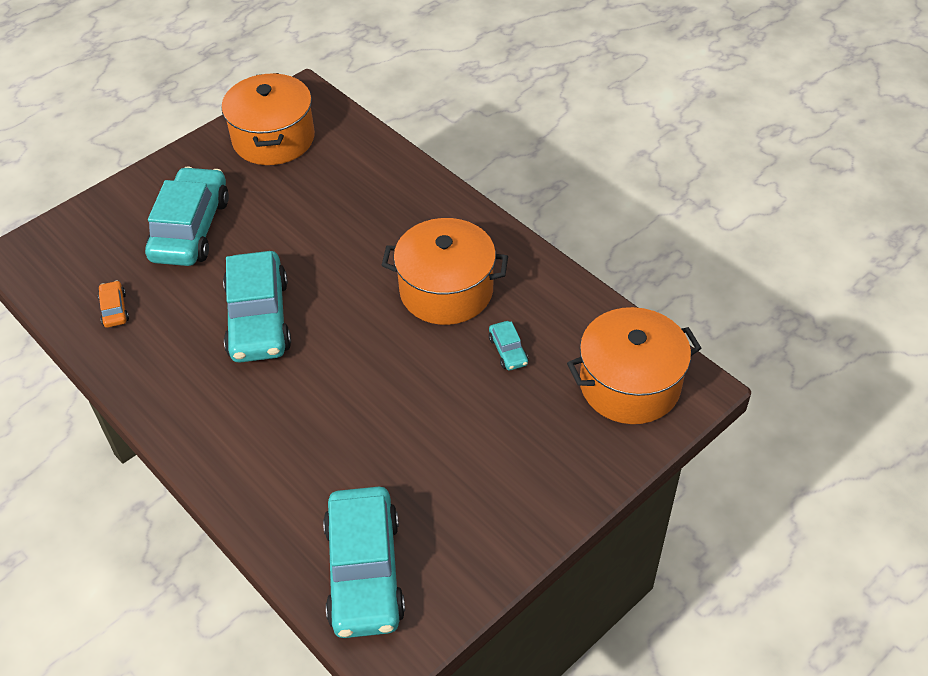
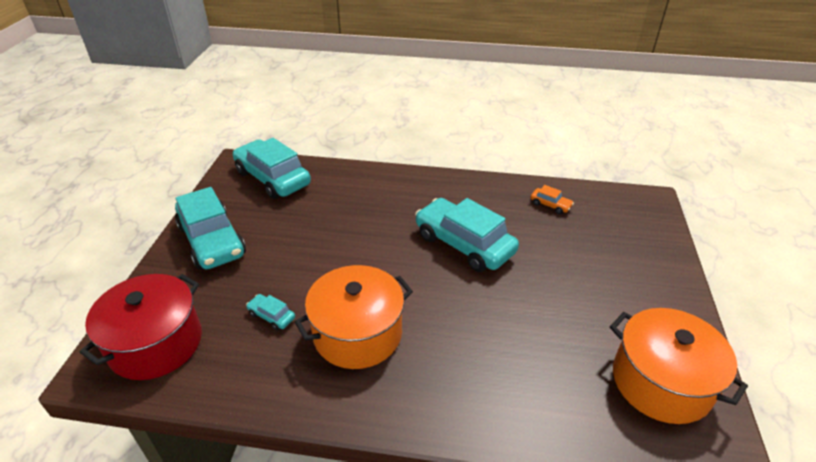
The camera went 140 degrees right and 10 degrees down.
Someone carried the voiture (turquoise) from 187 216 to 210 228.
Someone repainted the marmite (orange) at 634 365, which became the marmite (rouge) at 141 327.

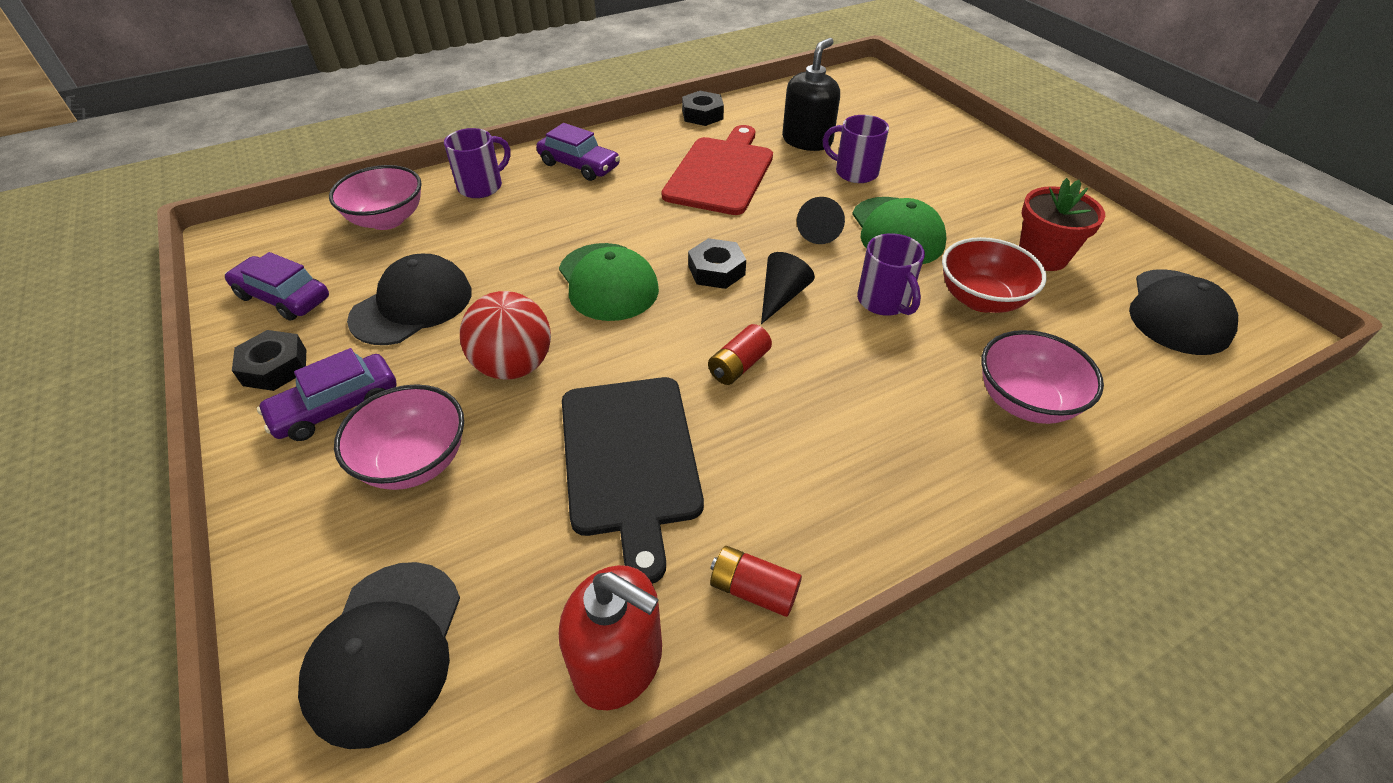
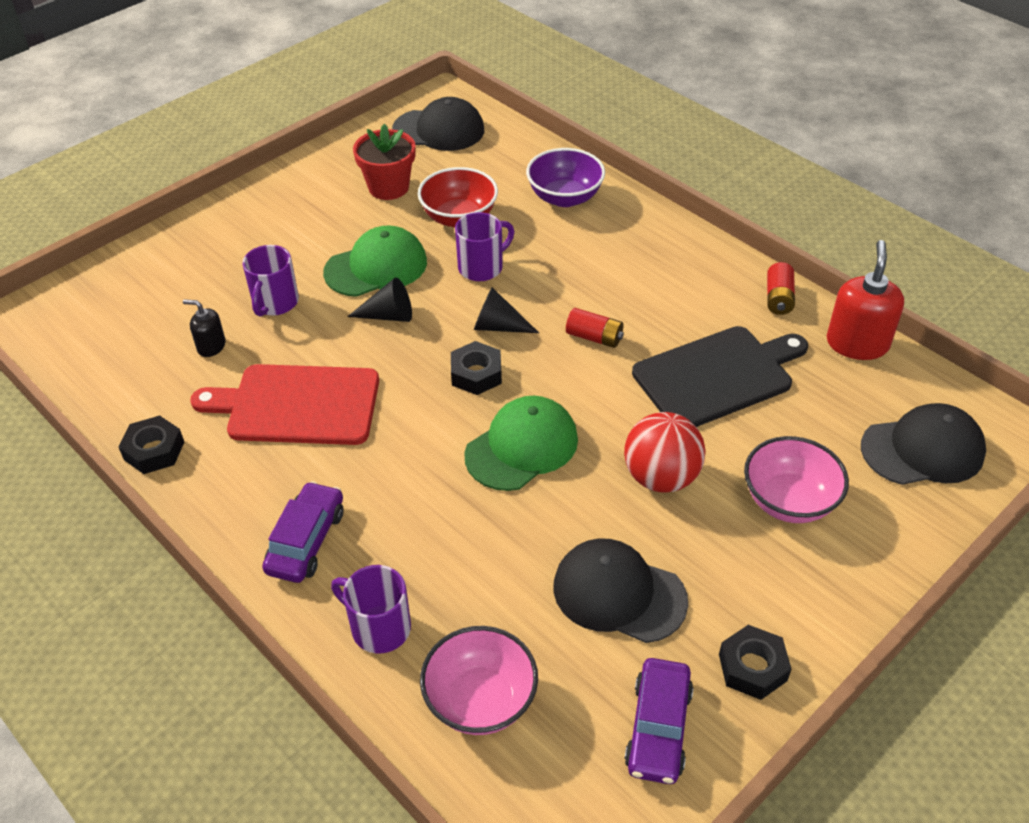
The camera went 105 degrees left and 0 degrees up.
Someone scaled the distributeur de savon (noir) at 811 94 by 0.55.
Someone repainted the bol (rose) at 1042 377, which became the bol (violet) at 565 177.
Someone took away the voiture (violet) at 327 394.

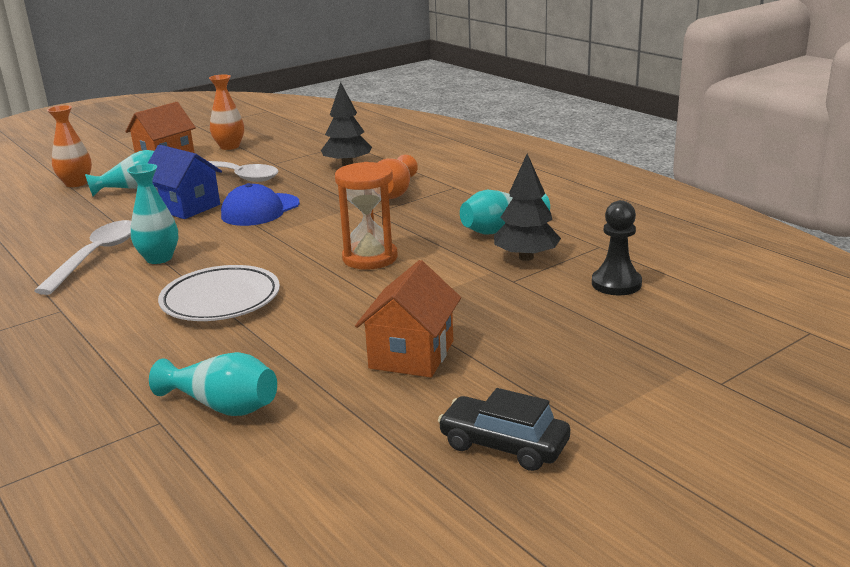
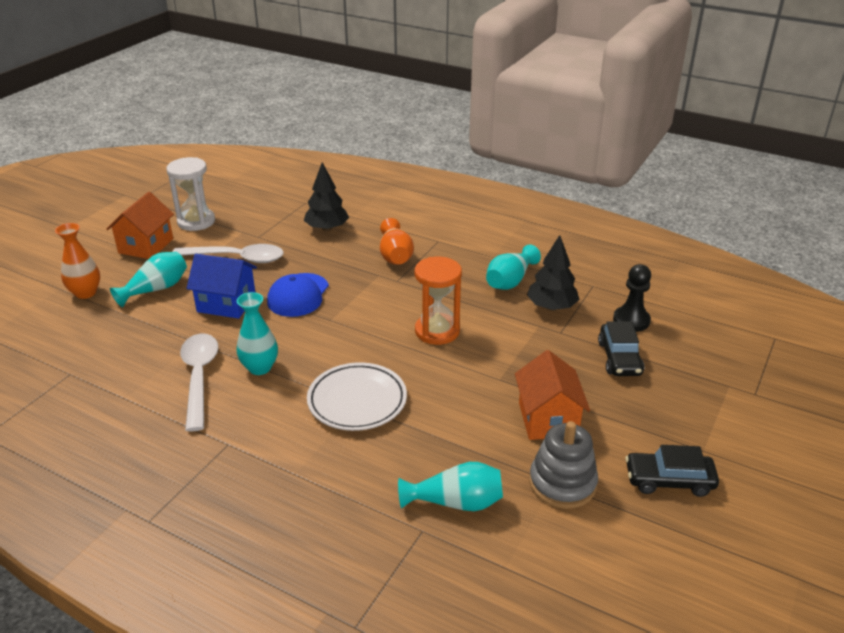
The camera went 25 degrees left and 10 degrees up.
Someone swapped the vase (orange) at 226 112 for the sablier (blanc) at 190 194.
Someone put down the voiture (noir) at 621 348.
Someone put down the jouet à empiler (gris) at 563 465.

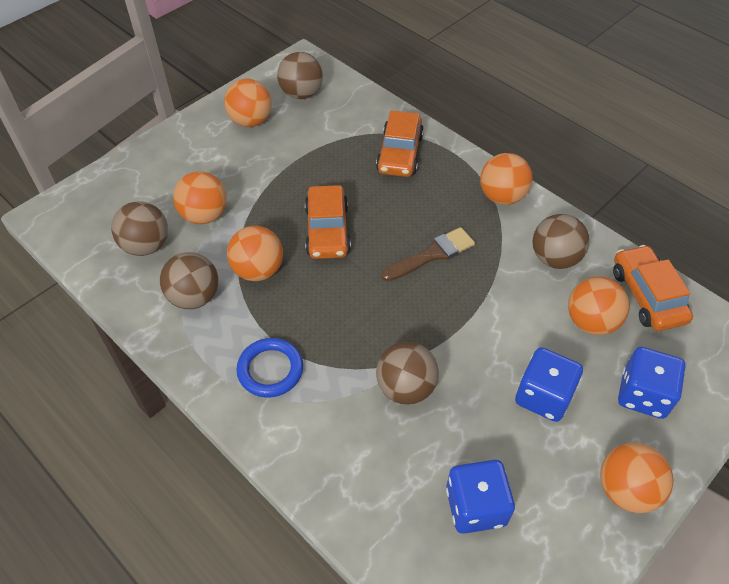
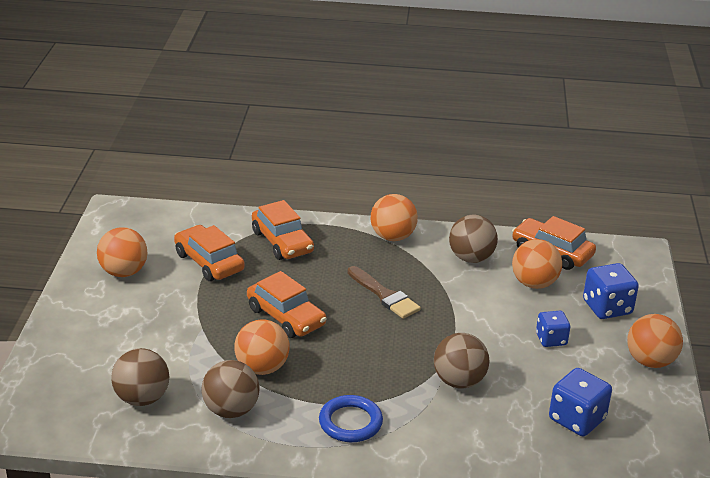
The camera went 40 degrees left and 20 degrees down.
Someone took away the balle (marron) at 300 75.
Someone took away the balle (orange) at 200 197.
Someone rotated the pinceau (marron) at 428 254 by 120 degrees clockwise.
Someone scaled the dé (bleu) at 549 384 by 0.65.
Someone put down the voiture (orange) at 209 253.

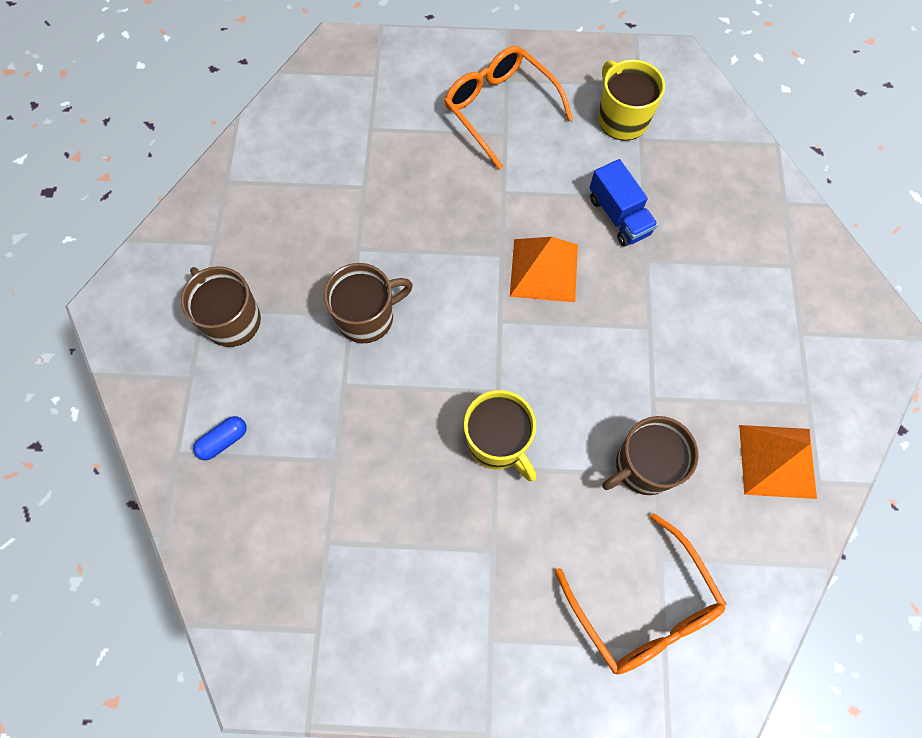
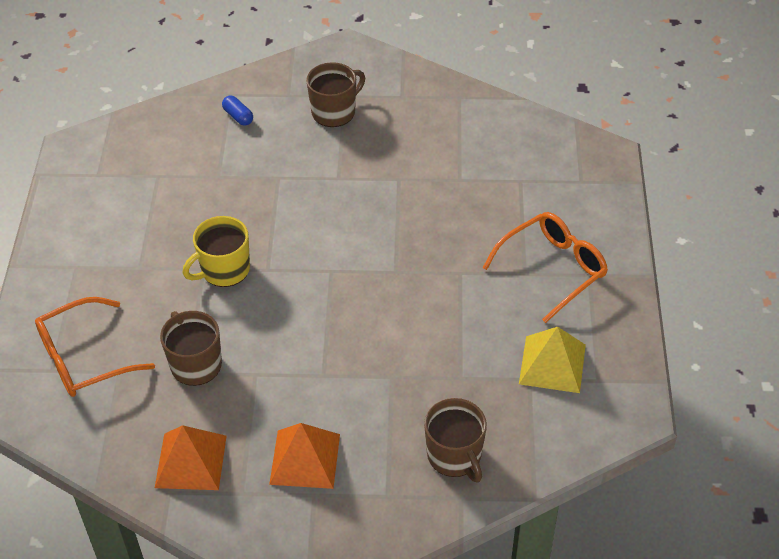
The camera went 90 degrees right and 20 degrees down.
Someone swapped the tasse (jaune) at 631 100 for the pyramide (jaune) at 552 360.
Someone took away the camion (bleu) at 624 202.
Someone carried the pyramide (orange) from 544 269 to 304 456.
Someone carried the tasse (marron) from 368 303 to 455 440.

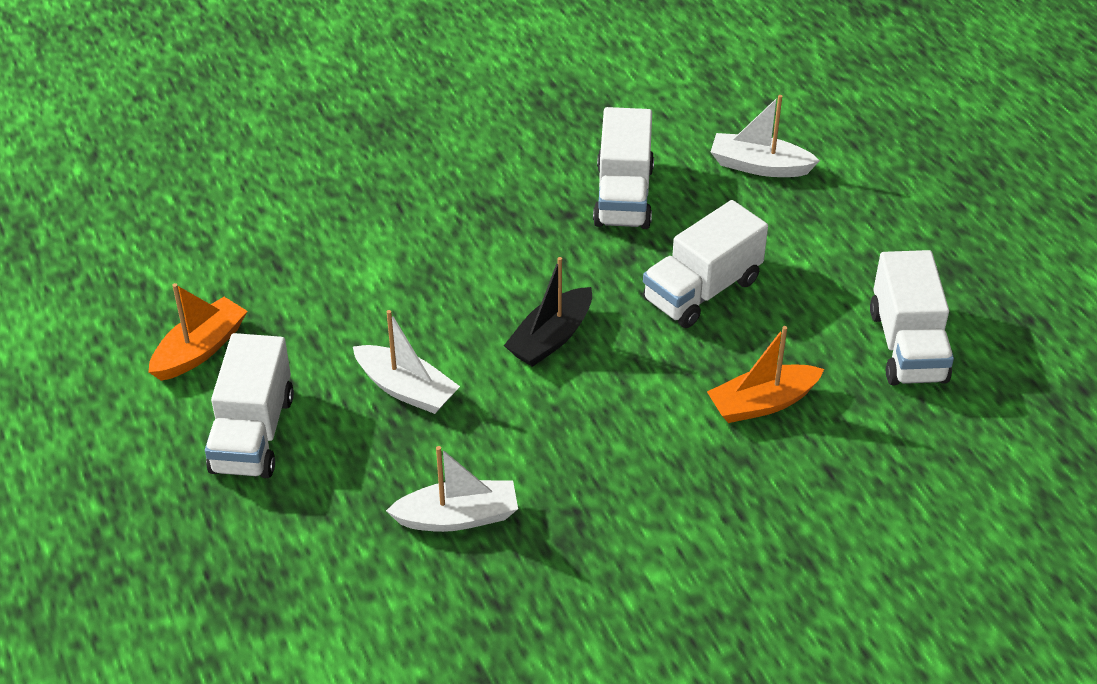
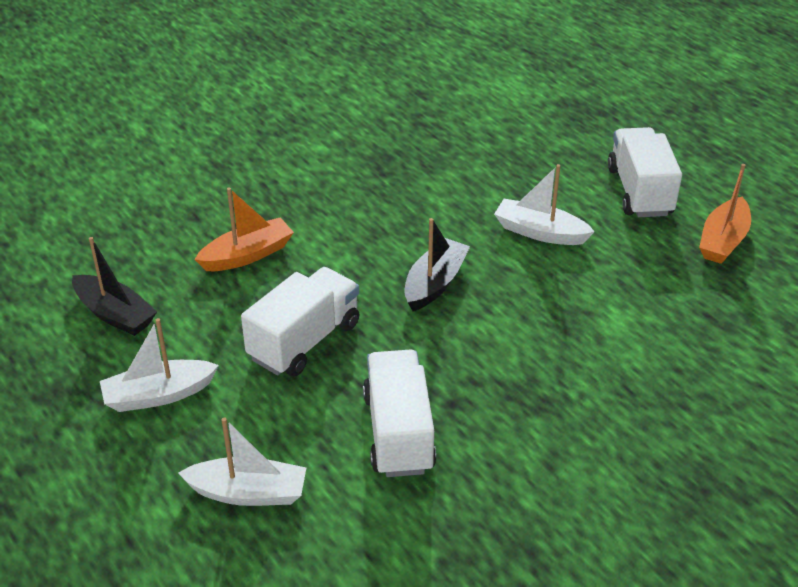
The camera went 170 degrees right and 5 degrees down.
Someone swapped the camion (blanc) at 912 317 for the bateau (noir) at 114 286.
Someone carried the bateau (blanc) from 452 489 to 159 365.

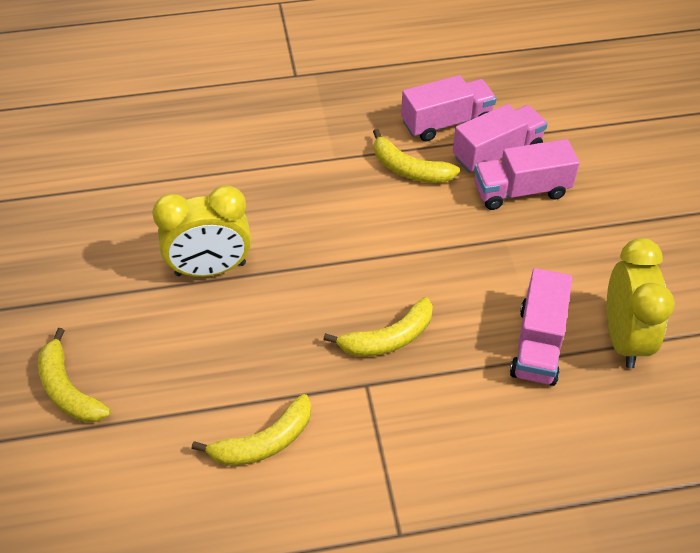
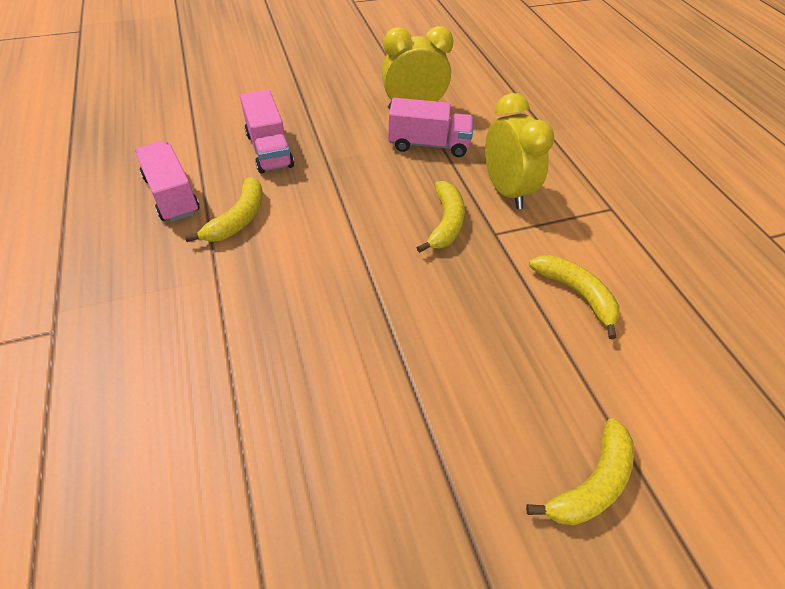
The camera went 100 degrees left and 0 degrees up.
Someone took away the camion (rose) at 500 138.
Someone carried the réveil (jaune) from 201 231 to 519 151.
Someone rotated the banane (jaune) at 378 327 by 45 degrees clockwise.

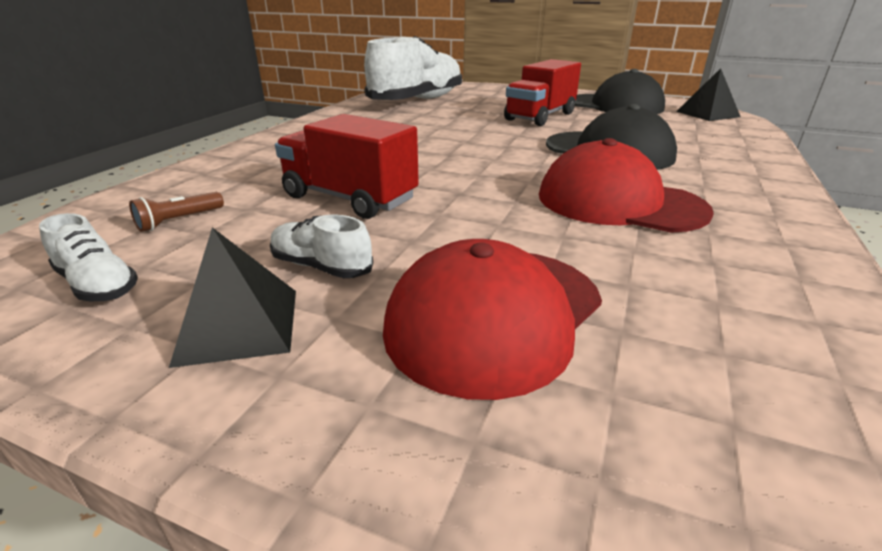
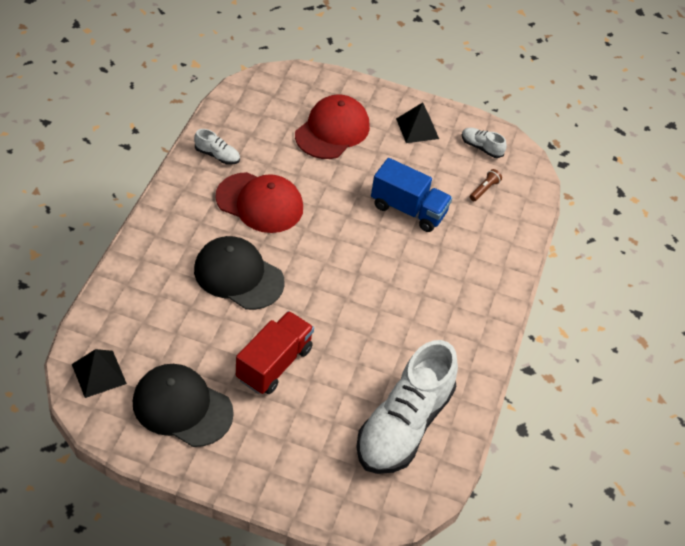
The camera went 170 degrees right and 20 degrees up.
Someone repainted the camion (rouge) at 347 166, which became the camion (bleu) at 411 195.
Someone carried the chaussure (blanc) from 321 246 to 217 147.

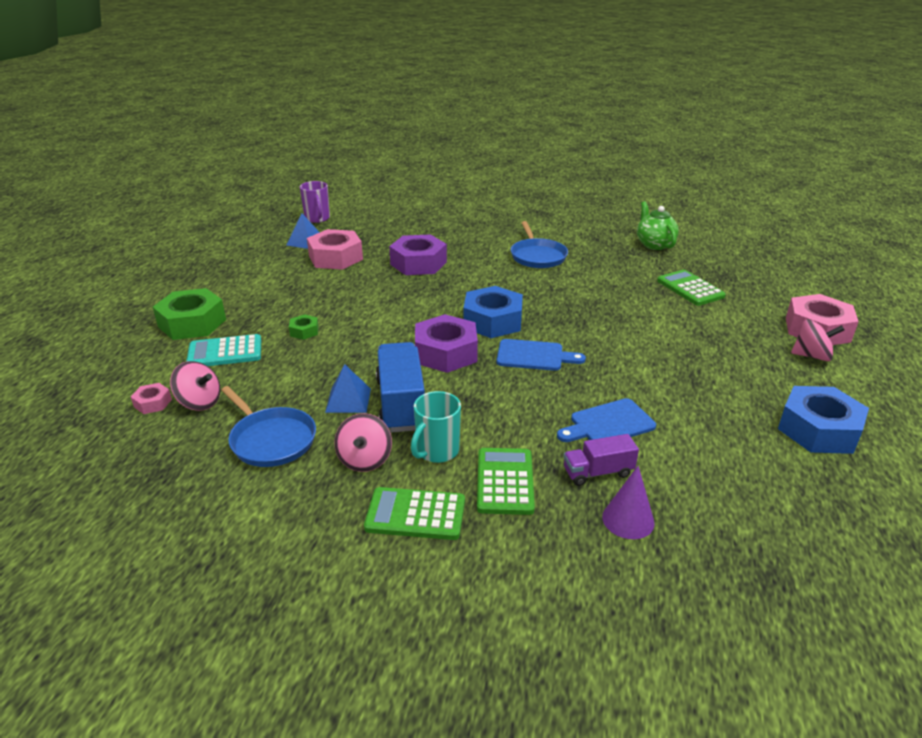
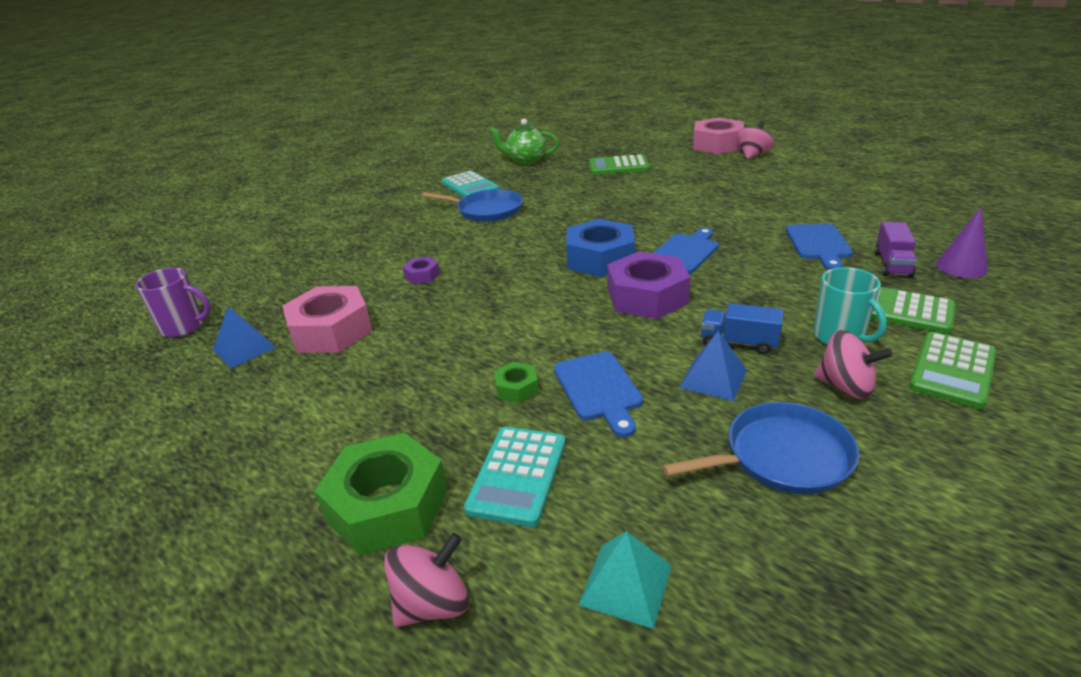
The camera went 60 degrees left and 0 degrees up.
Someone scaled the écrou (violet) at 418 254 by 0.47.
Someone scaled the camion (bleu) at 400 387 by 0.56.
Someone carried the toupie (rose) from 195 386 to 426 580.
Someone swapped the écrou (rose) at 151 398 for the pyramide (turquoise) at 625 580.
Someone took away the écrou (bleu) at 823 420.
Someone put down the calculatrice (turquoise) at 470 184.
Someone put down the planche à découper (bleu) at 598 394.

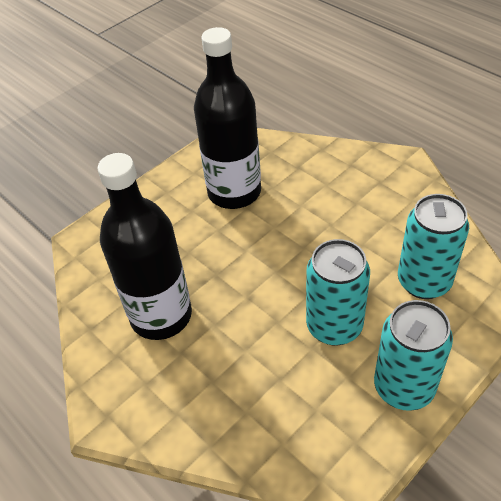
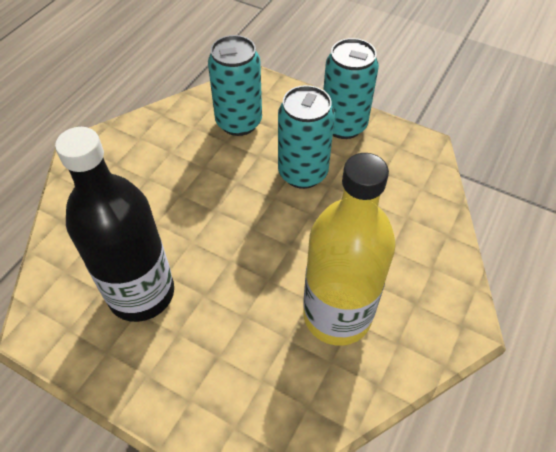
The camera went 110 degrees left and 5 degrees up.
Someone repainted the bouteille (noir) at 145 246, which became the bouteille (jaune) at 349 249.

